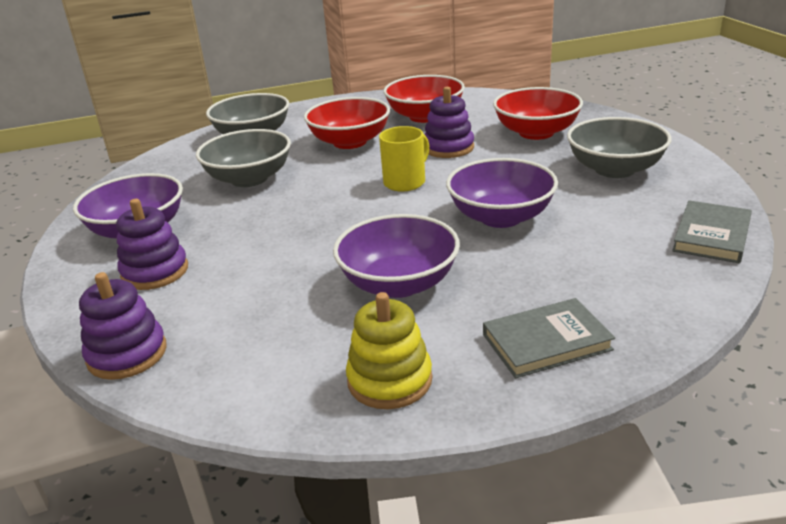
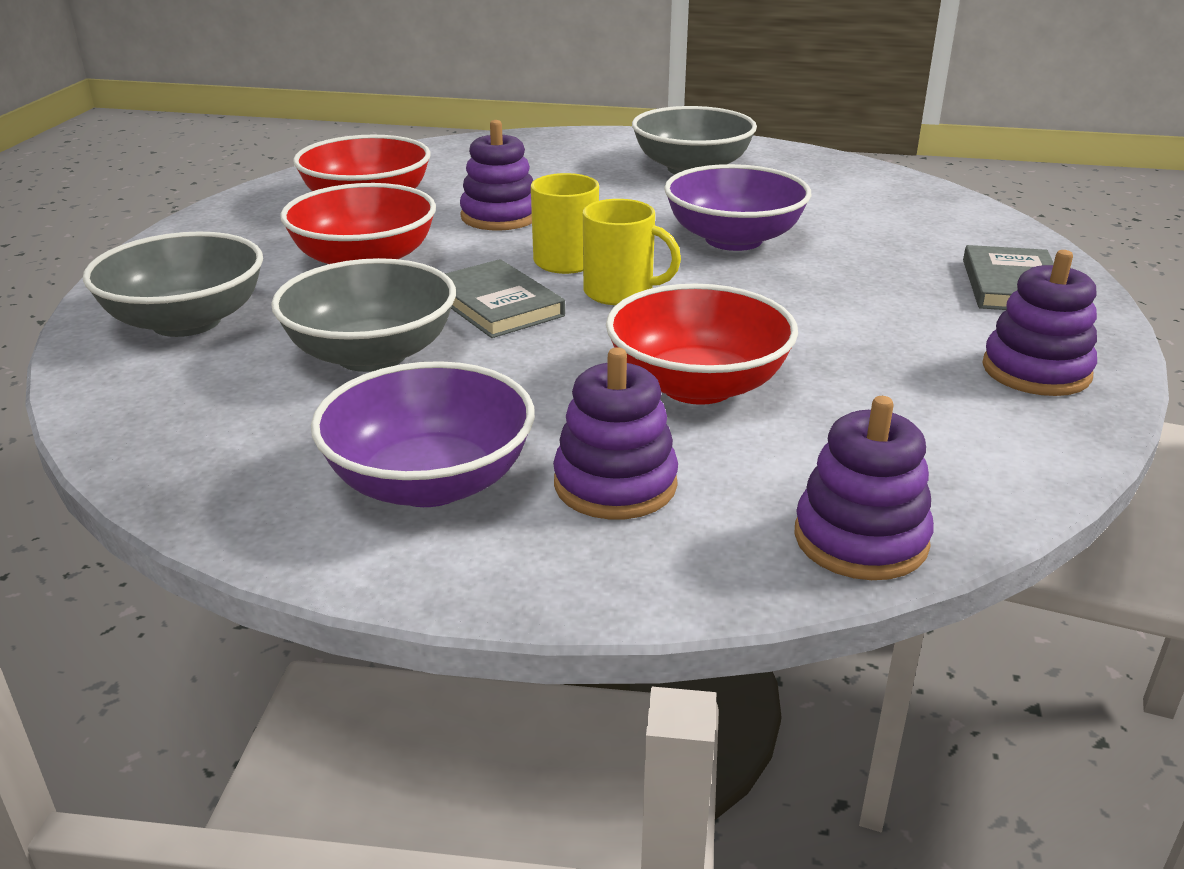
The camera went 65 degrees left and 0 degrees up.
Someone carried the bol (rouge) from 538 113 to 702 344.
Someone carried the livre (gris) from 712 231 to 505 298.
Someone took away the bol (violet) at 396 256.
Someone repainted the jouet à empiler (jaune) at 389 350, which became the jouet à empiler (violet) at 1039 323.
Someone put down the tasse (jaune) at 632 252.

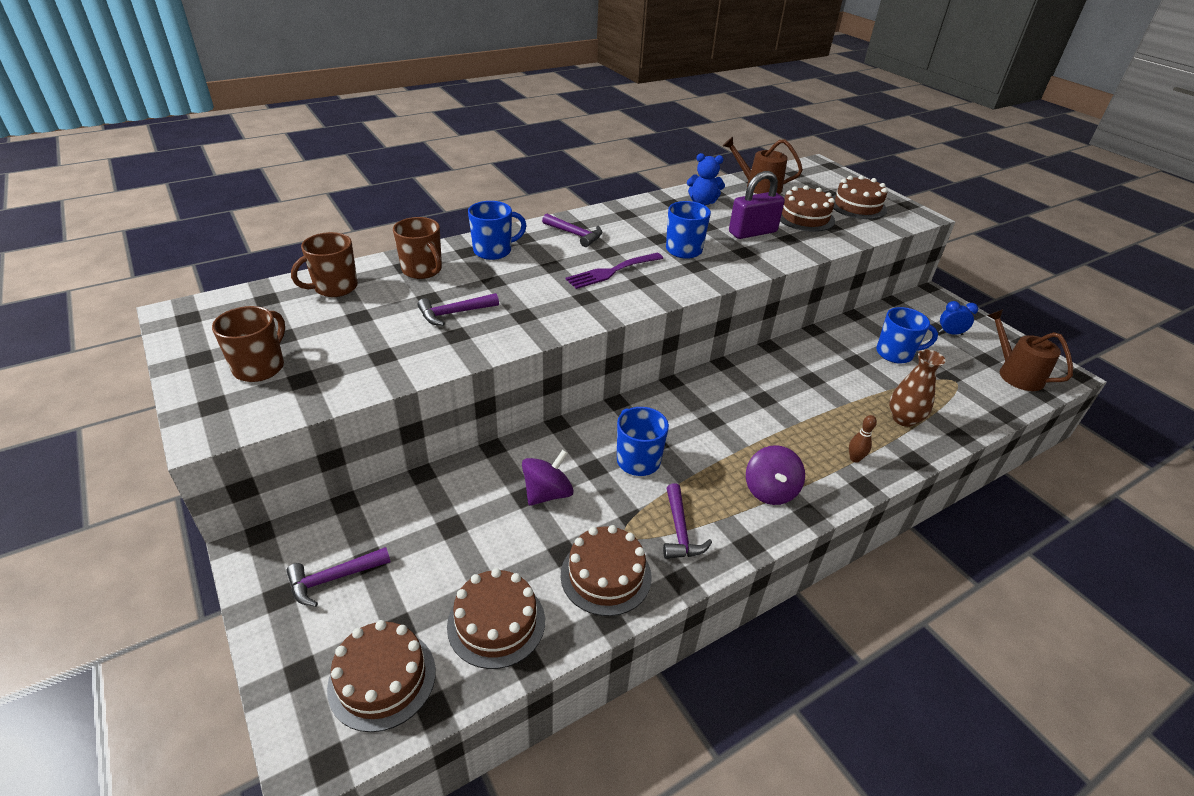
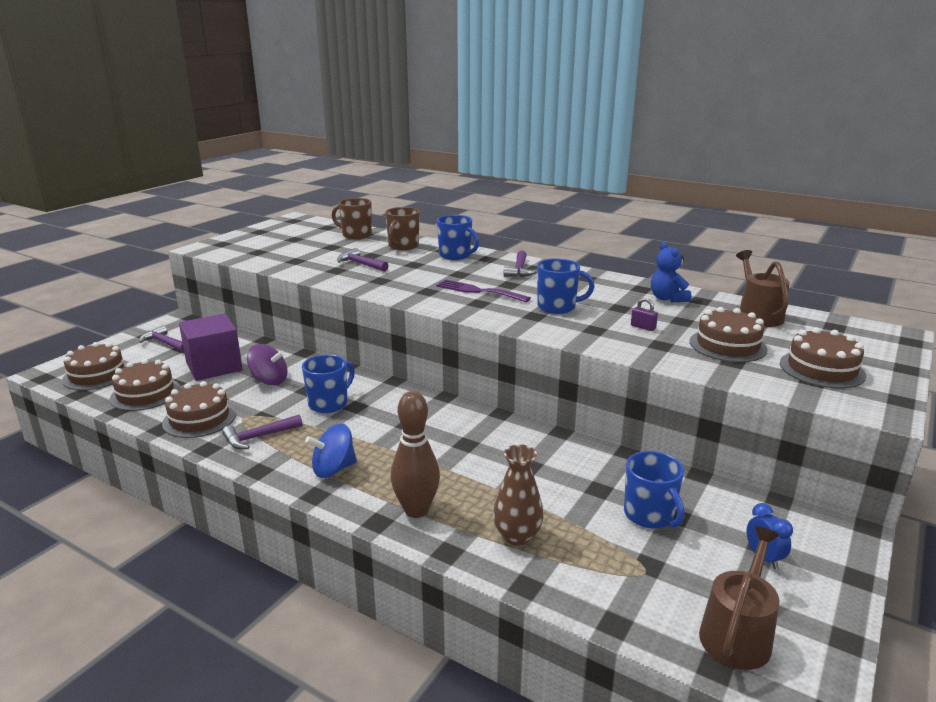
The camera went 65 degrees right and 15 degrees down.
Someone scaled the cadenas (violet) at 757 205 by 0.43.
Someone took away the tasse (marron) at 248 344.
Someone scaled the quille (marron) at 863 439 by 2.08.
Someone repainted the toupie (violet) at 775 475, which became the toupie (bleu) at 331 451.
Someone put down the cube (violet) at 211 347.

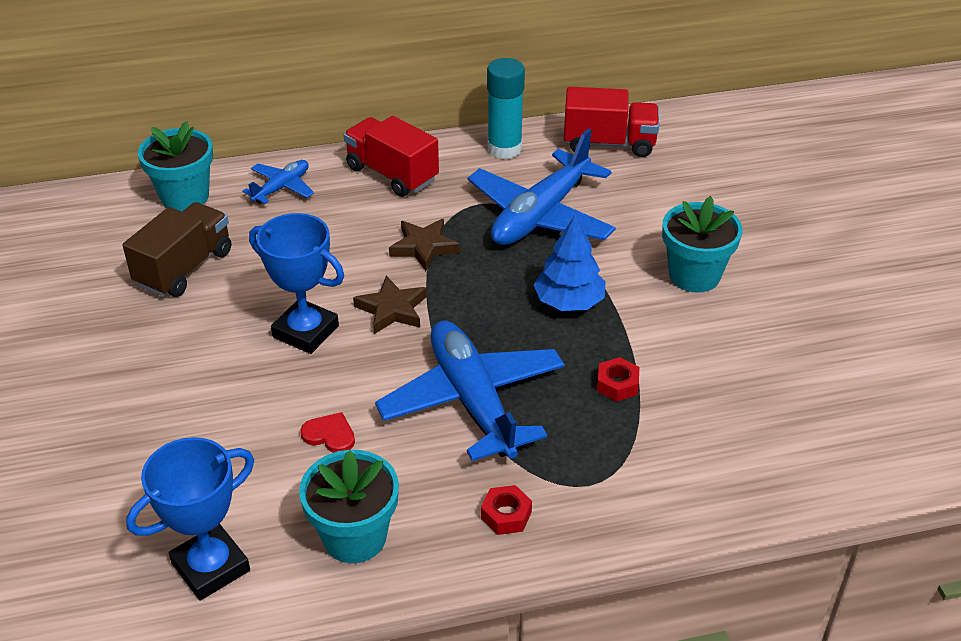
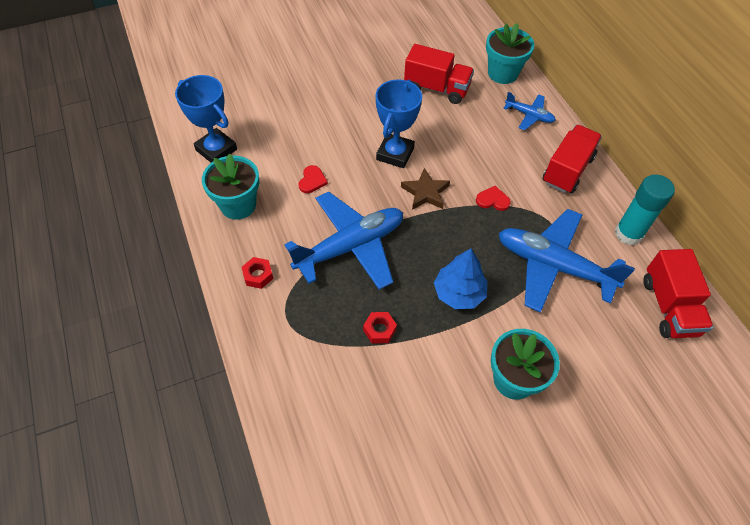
The camera went 80 degrees right and 15 degrees up.
Someone repainted the camion (marron) at 177 249, which became the camion (rouge) at 439 74.
Someone swapped the étoile (marron) at 424 245 for the cœur (rouge) at 493 198.

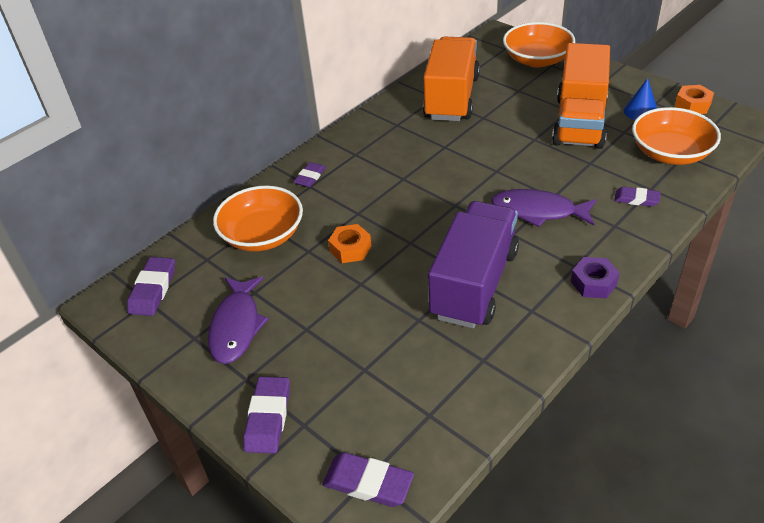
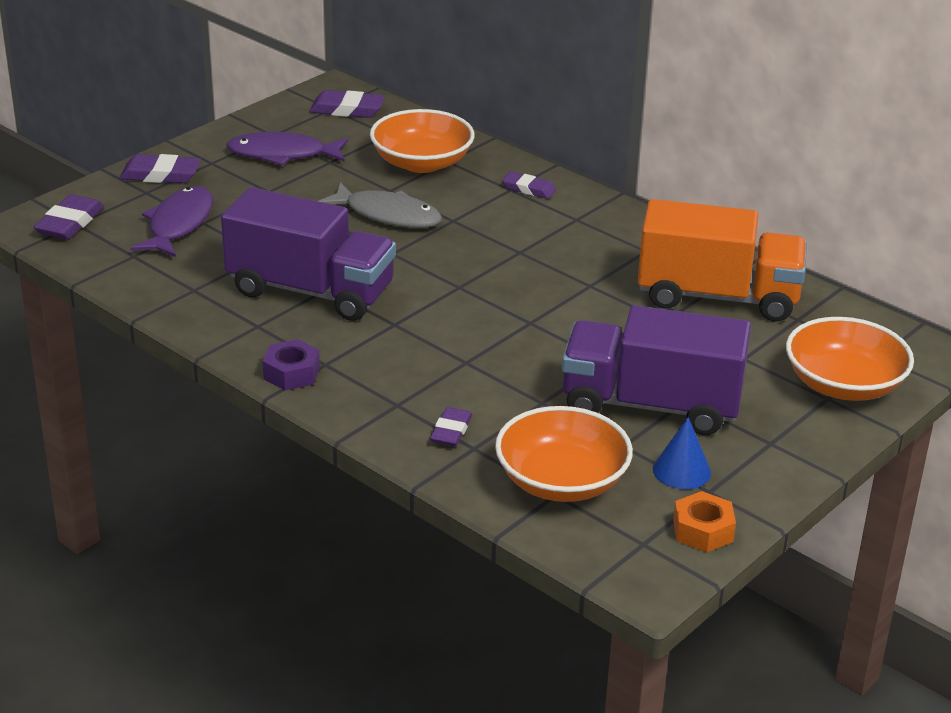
The camera went 85 degrees right and 10 degrees down.
Someone repainted the camion (orange) at 581 96, which became the camion (violet) at 656 370.
Someone carried the poisson (violet) from 543 208 to 171 221.
Someone swapped the écrou (orange) at 349 243 for the poisson (gris) at 380 205.

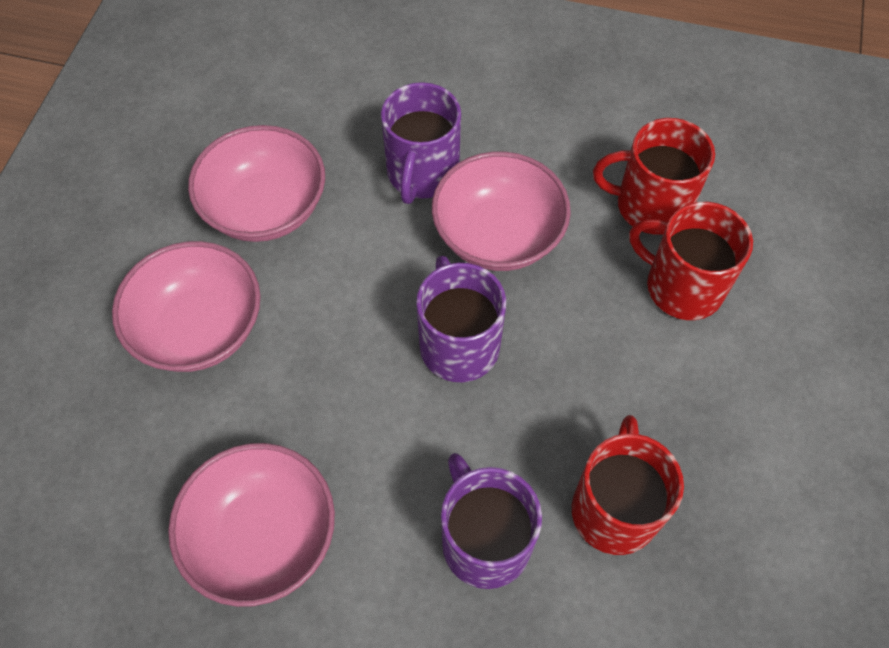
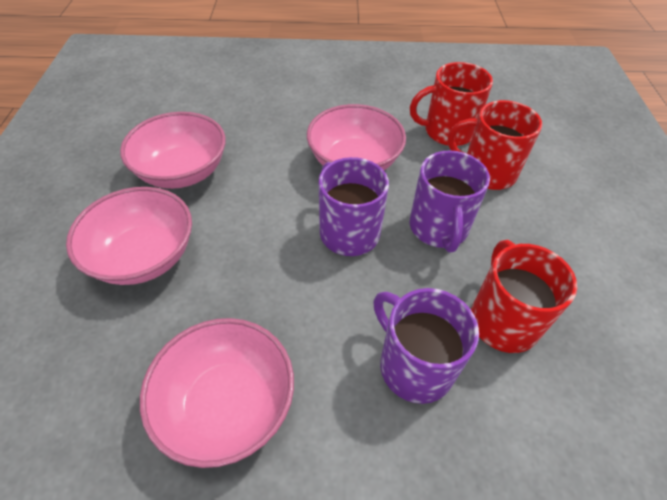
The camera went 15 degrees left and 10 degrees down.
Someone carried the tasse (violet) from 421 143 to 450 201.

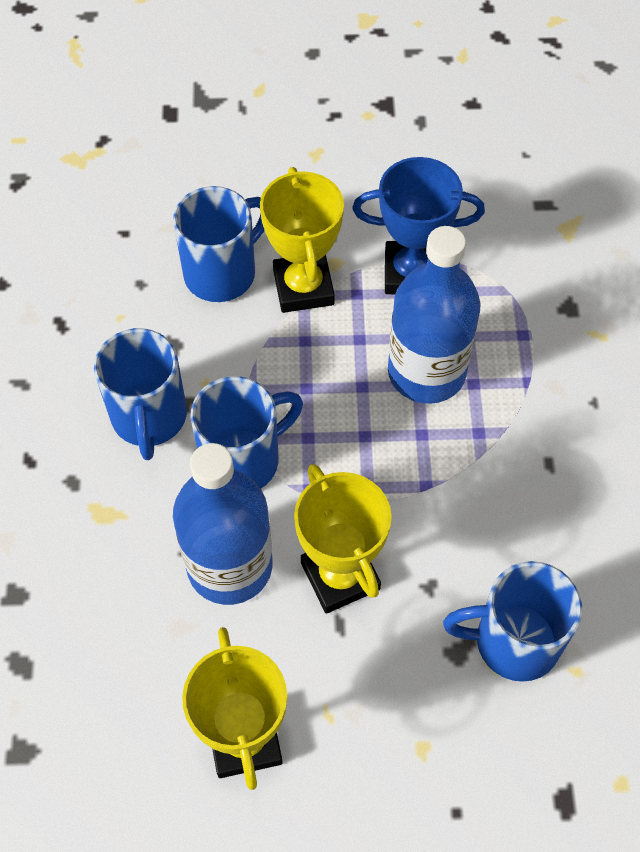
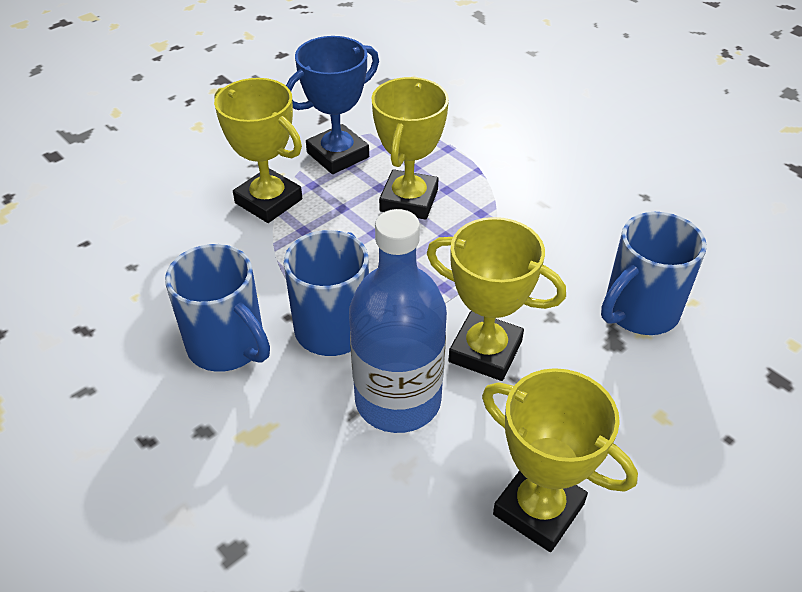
The camera went 40 degrees left and 15 degrees down.
Someone took away the tasse (bleu) at 219 244.
Someone swapped the bouteille (bleu) at 434 315 for the trophée (jaune) at 410 148.

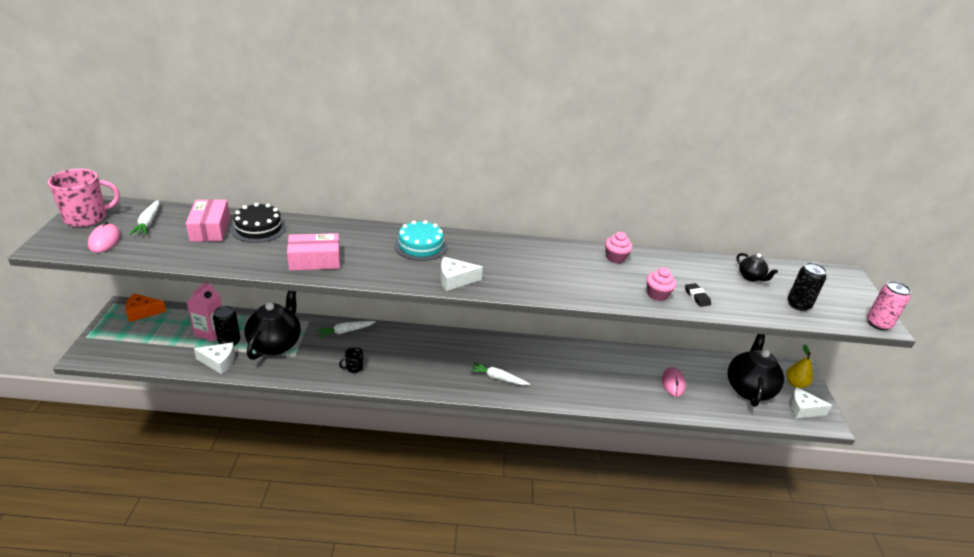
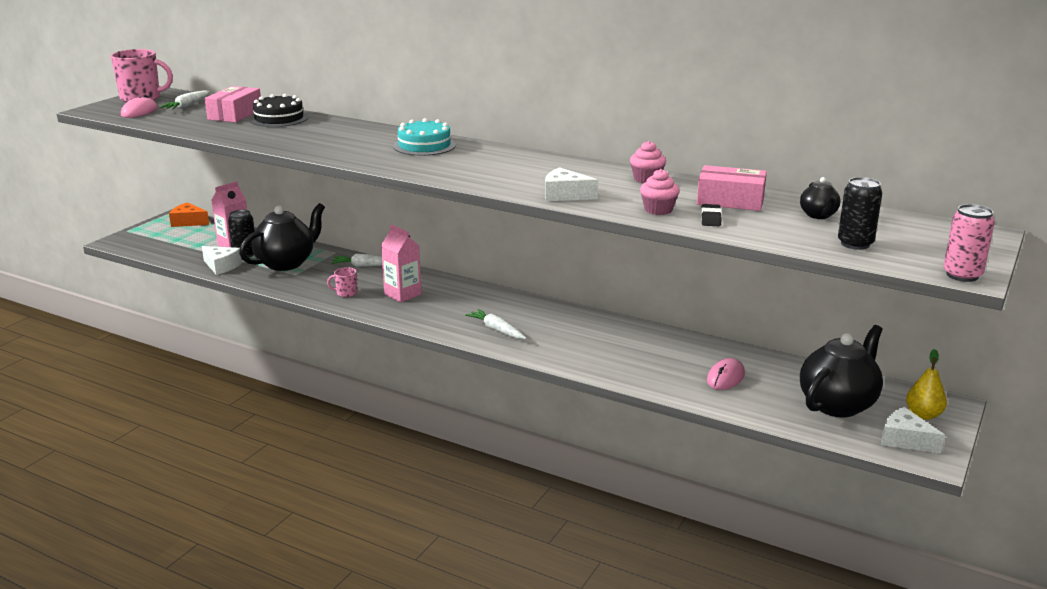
The camera went 30 degrees right and 10 degrees down.
Someone carried the boîte (rose) from 313 252 to 732 188.
Someone carried the fromage (blanc) from 462 274 to 571 184.
Someone repainted the tasse (noir) at 351 360, which became the tasse (rose) at 342 282.
Someone put down the brique de lait (rose) at 401 263.

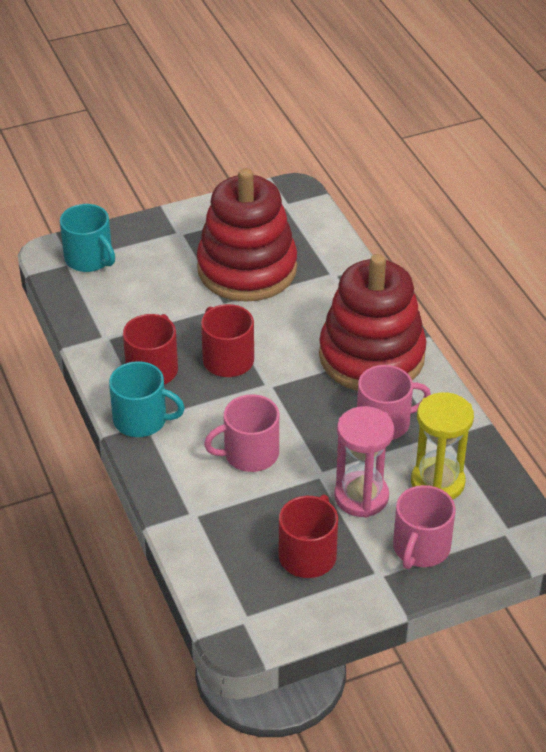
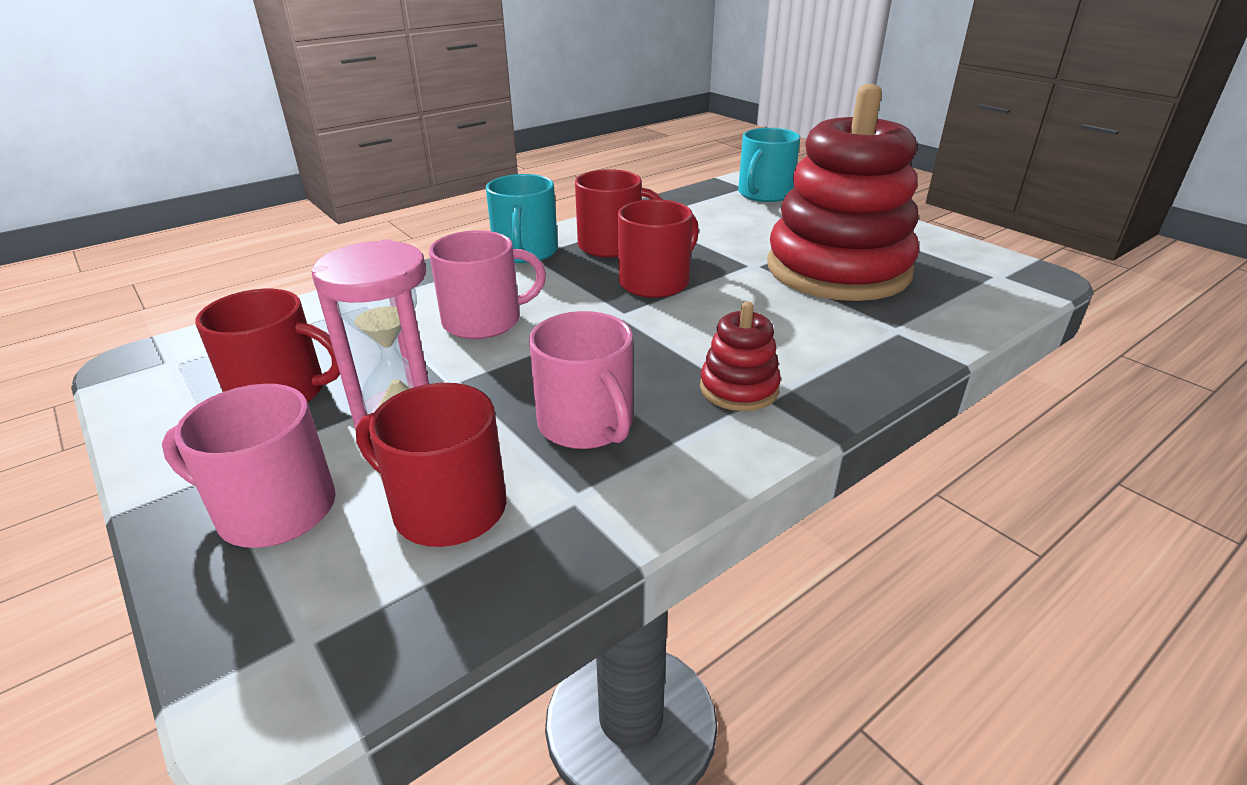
The camera went 75 degrees right and 10 degrees down.
Someone scaled the jouet à empiler (rouge) at 372 322 by 0.42.
Someone swapped the sablier (jaune) at 442 446 for the tasse (rouge) at 431 465.
Someone rotated the tasse (rose) at 241 433 by 105 degrees clockwise.

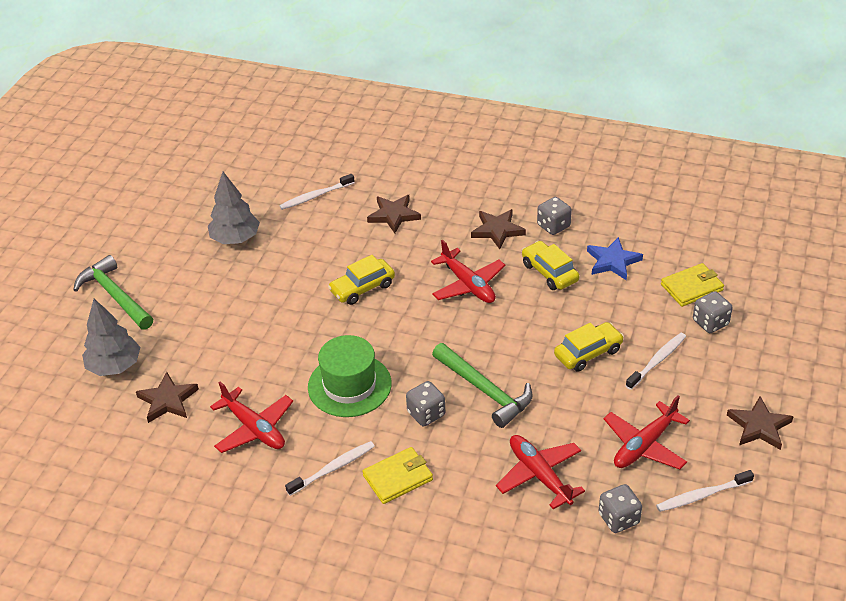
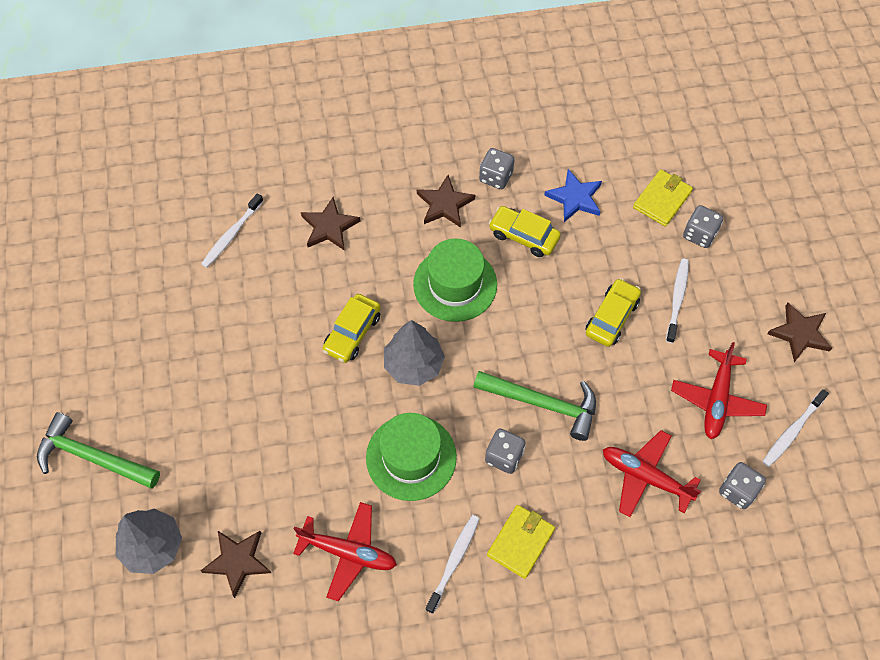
The camera went 30 degrees left and 20 degrees up.
Someone carried the arbre (gris) from 234 208 to 414 353.
Someone swapped the avion (rouge) at 468 271 for the chapeau (vert) at 455 280.

